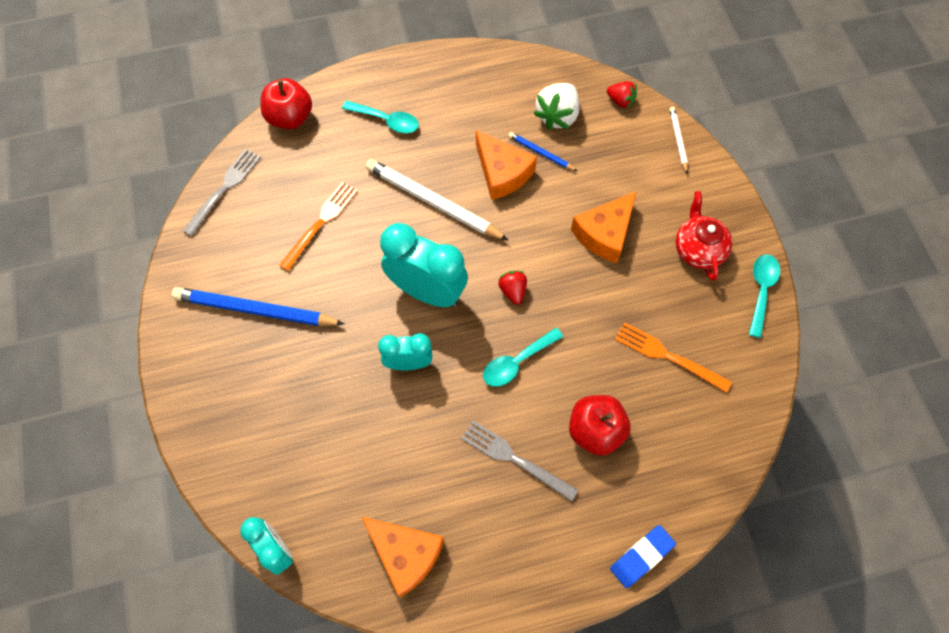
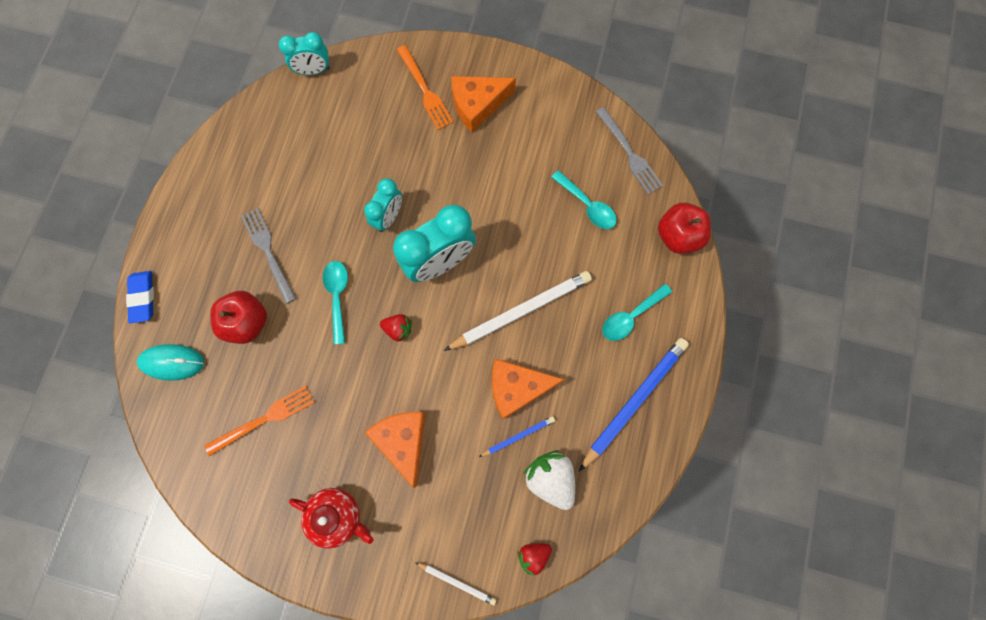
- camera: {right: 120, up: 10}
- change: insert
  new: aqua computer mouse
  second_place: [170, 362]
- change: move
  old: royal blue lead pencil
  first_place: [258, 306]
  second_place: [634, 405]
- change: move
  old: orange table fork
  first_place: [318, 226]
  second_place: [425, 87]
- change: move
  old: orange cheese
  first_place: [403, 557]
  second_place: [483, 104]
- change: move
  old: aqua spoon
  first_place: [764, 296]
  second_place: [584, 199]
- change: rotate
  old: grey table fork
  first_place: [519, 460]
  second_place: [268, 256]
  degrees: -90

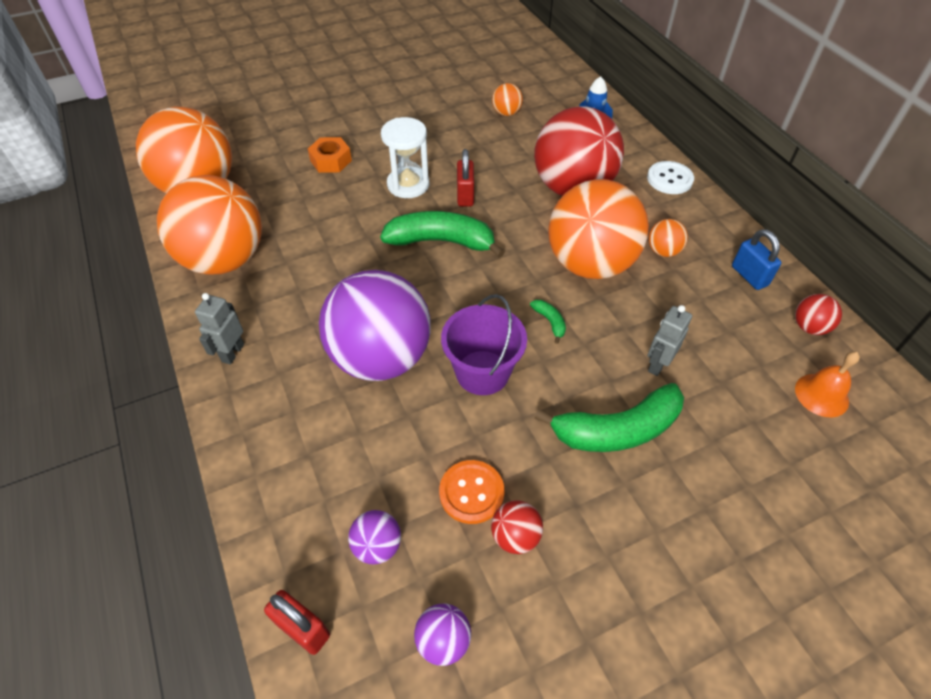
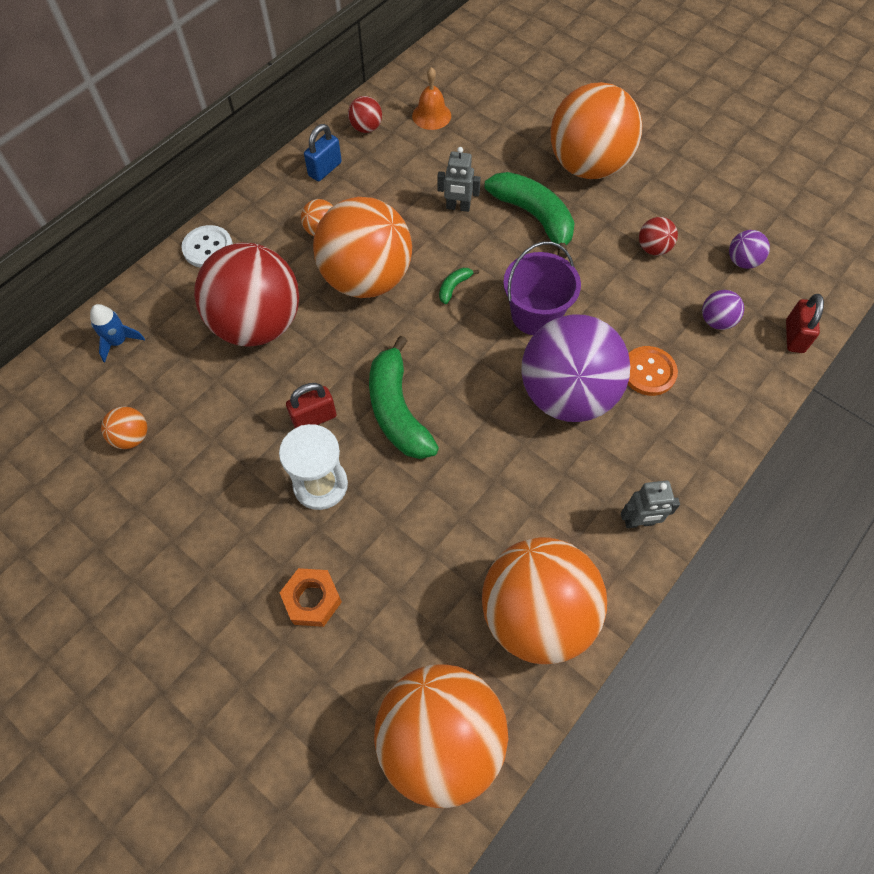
- camera: {right: -115, up: 10}
- change: insert
  new: orange sphere
  second_place: [596, 130]
- change: move
  old: orange sewing button
  first_place: [472, 492]
  second_place: [653, 371]

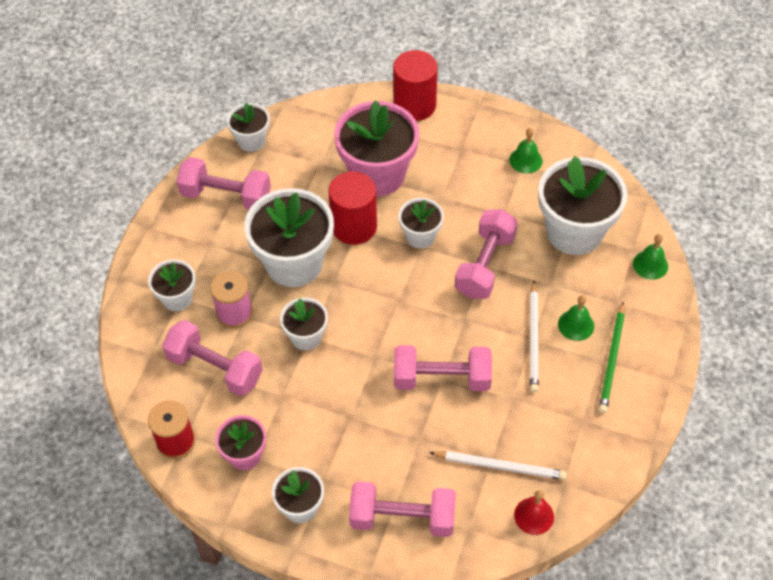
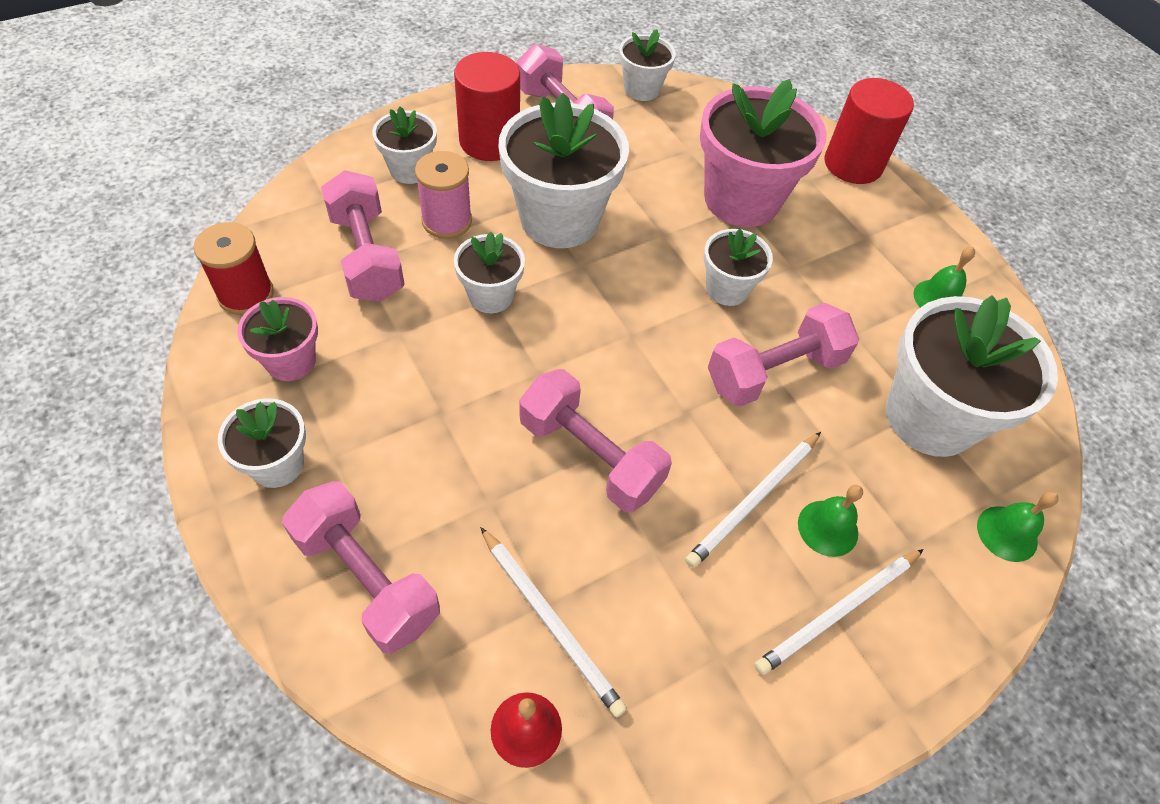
- camera: {right: 35, up: 0}
- change: move
  old: scarlet cylinder shape
  first_place: [353, 208]
  second_place: [487, 106]
- change: recolor
  old: green lead pencil
  new: snow-white lead pencil
  first_place: [612, 357]
  second_place: [839, 612]

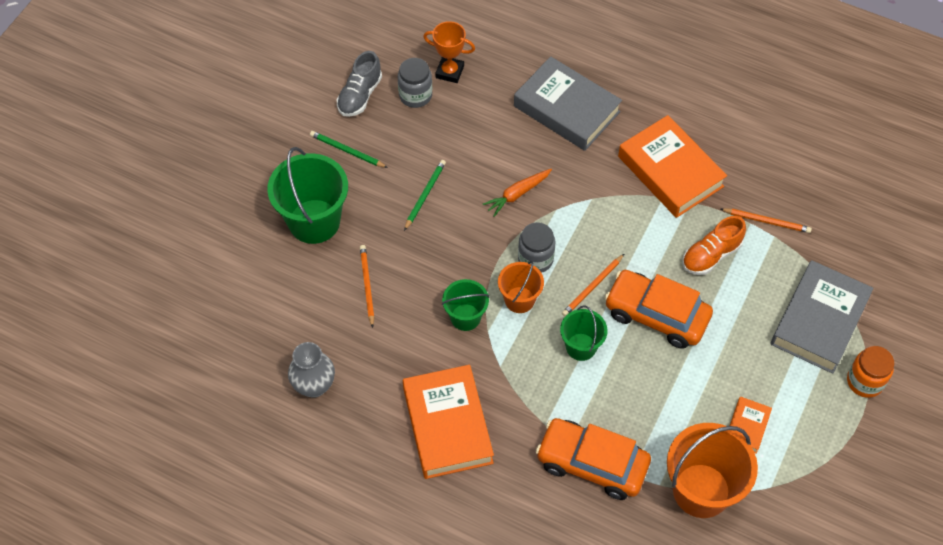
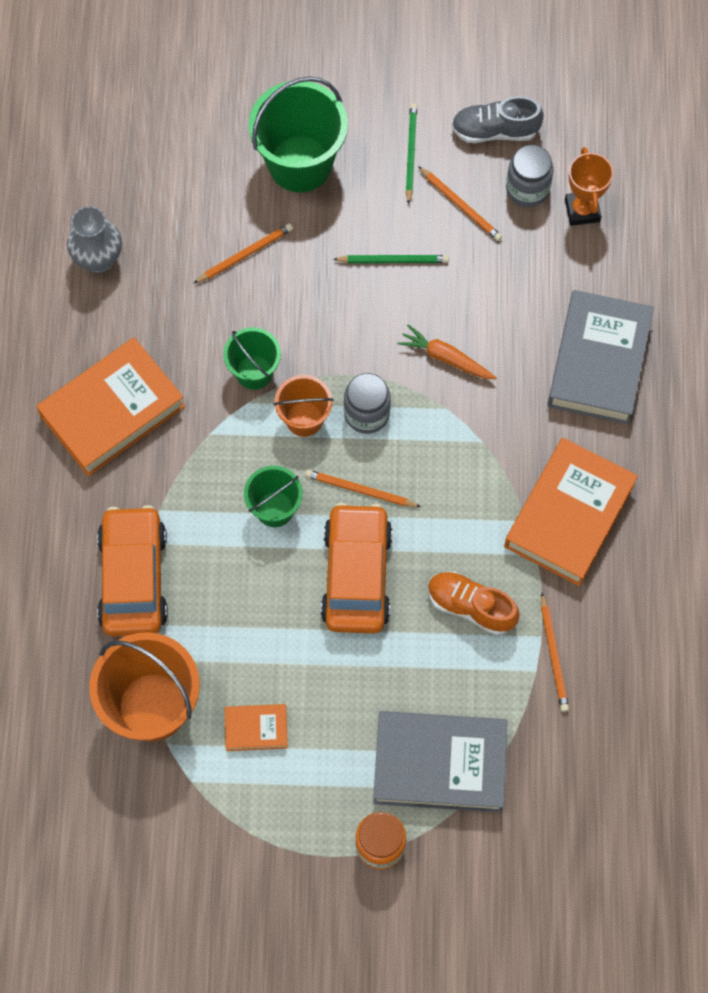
- camera: {right: 65, up: 10}
- change: insert
  new: orange lead pencil
  second_place: [460, 203]

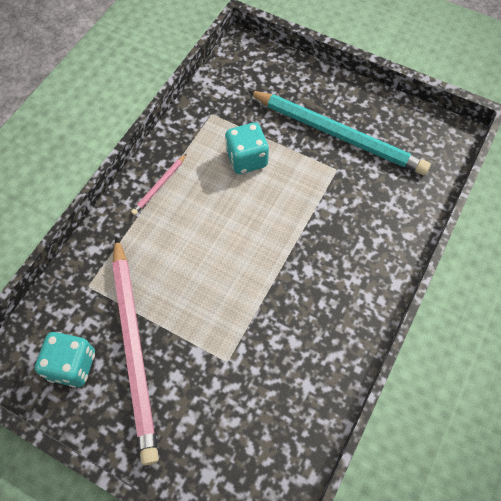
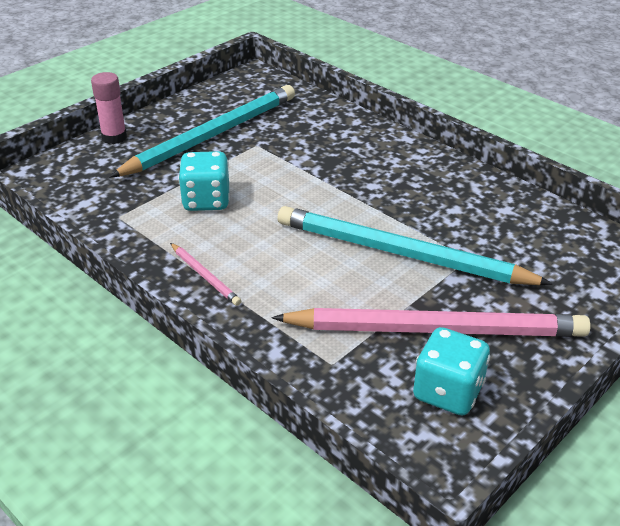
- camera: {right: -75, up: -25}
- change: insert
  new: pink stick of glue
  second_place: [109, 108]
- change: insert
  new: aqua lead pencil
  second_place: [415, 245]

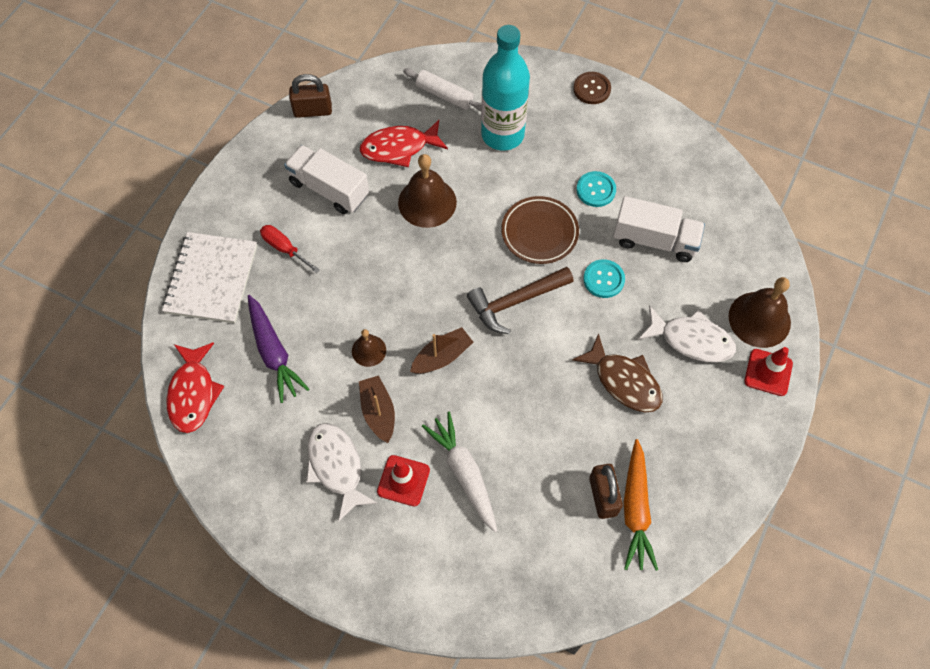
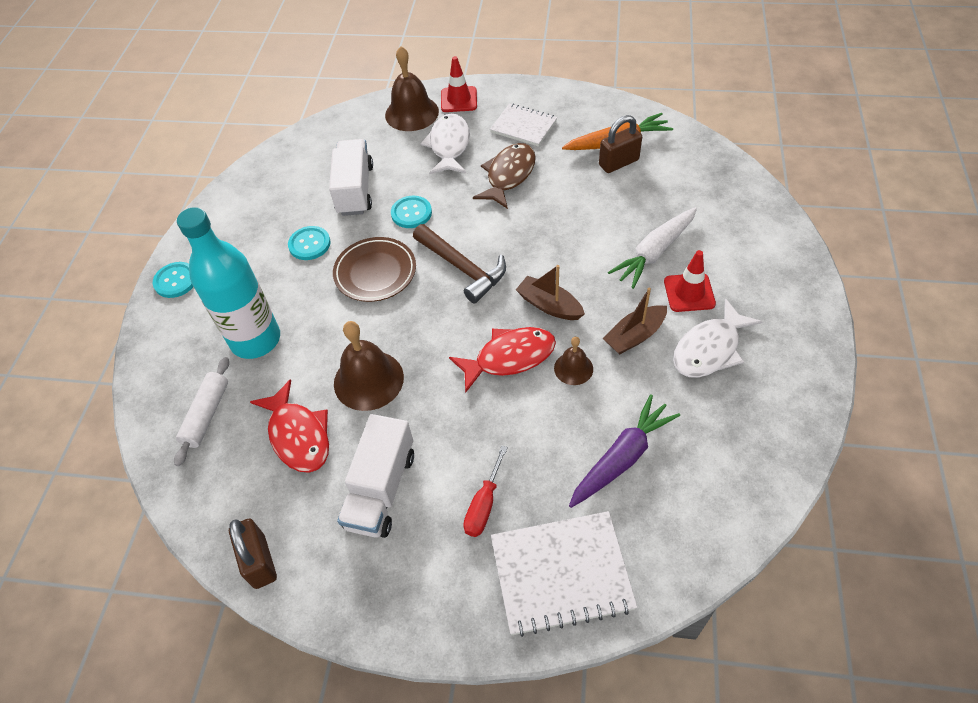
- camera: {right: -105, up: -10}
- change: insert
  new: snow-white notepad
  second_place: [523, 125]
- change: move
  old: scarlet fish
  first_place: [195, 387]
  second_place: [502, 360]
- change: recolor
  old: russet sewing button
  new: aqua sewing button
  first_place: [592, 88]
  second_place: [173, 280]

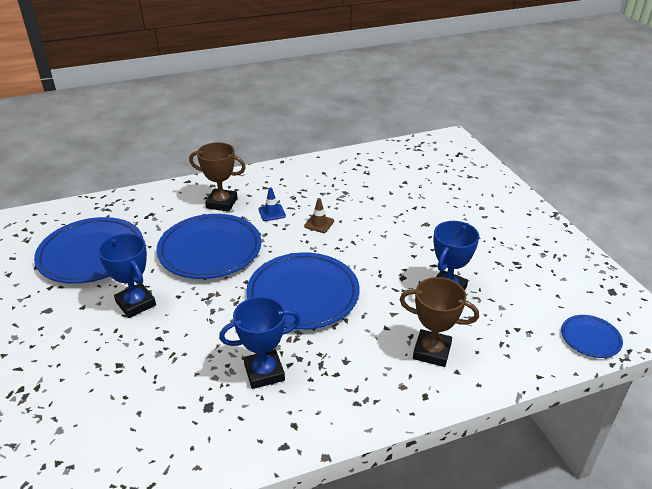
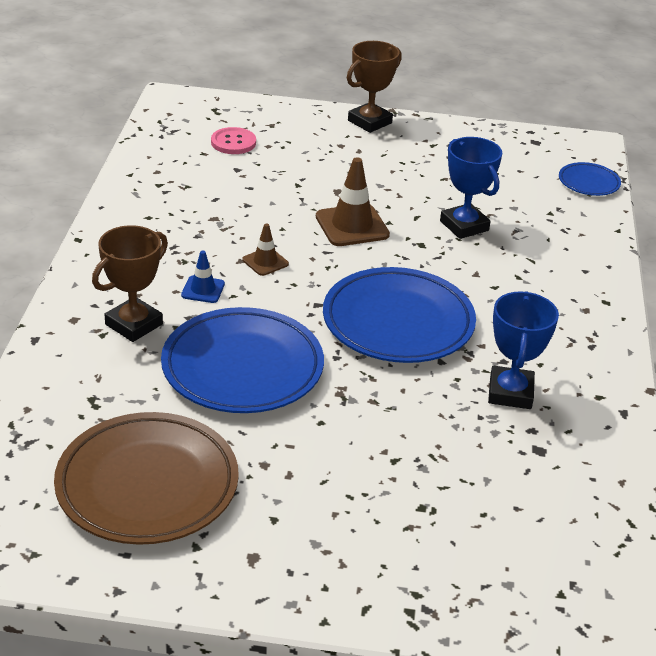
- camera: {right: -65, up: 0}
- change: delete
  old: royal blue award cup
  first_place: [127, 275]
- change: insert
  new: pink sewing button
  second_place: [233, 140]
- change: insert
  new: russet safety cone
  second_place: [353, 201]
- change: move
  old: russet award cup
  first_place: [439, 322]
  second_place: [374, 87]
- change: recolor
  old: royal blue dinner plate
  new: russet dinner plate
  first_place: [88, 250]
  second_place: [146, 478]

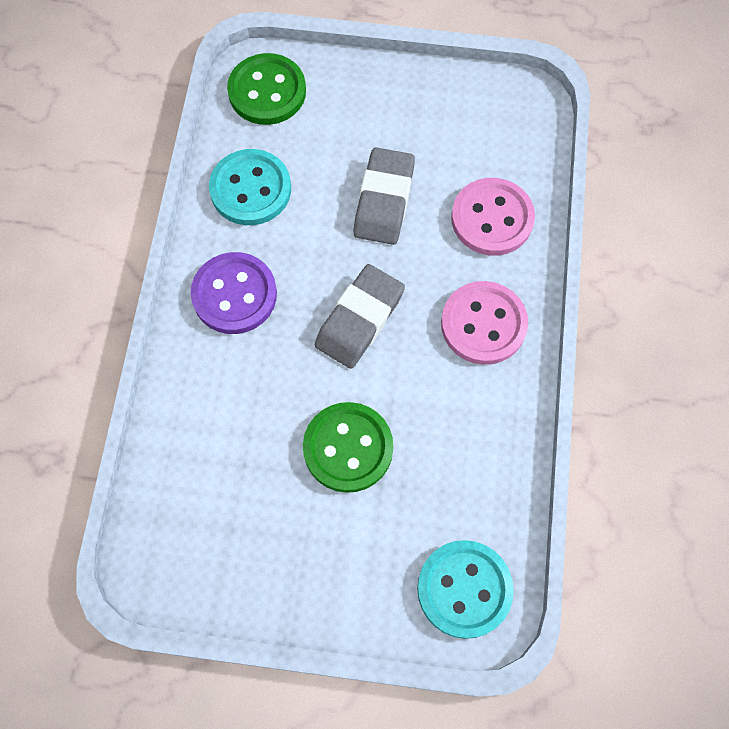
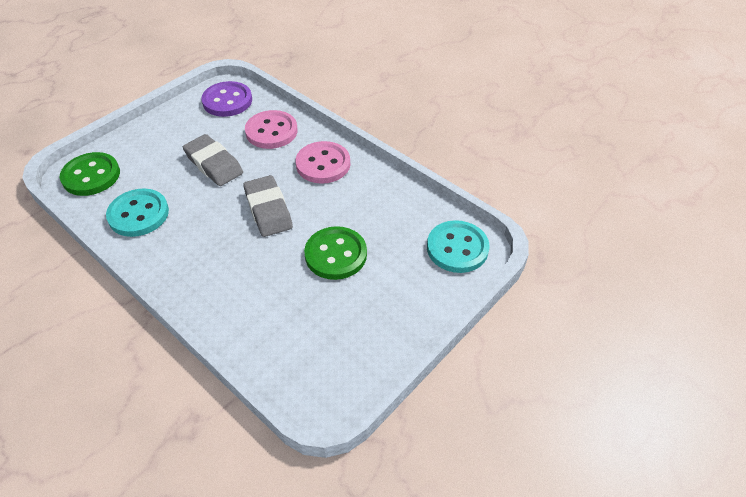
- camera: {right: -55, up: -20}
- change: move
  old: royal purple sewing button
  first_place: [234, 293]
  second_place: [226, 99]

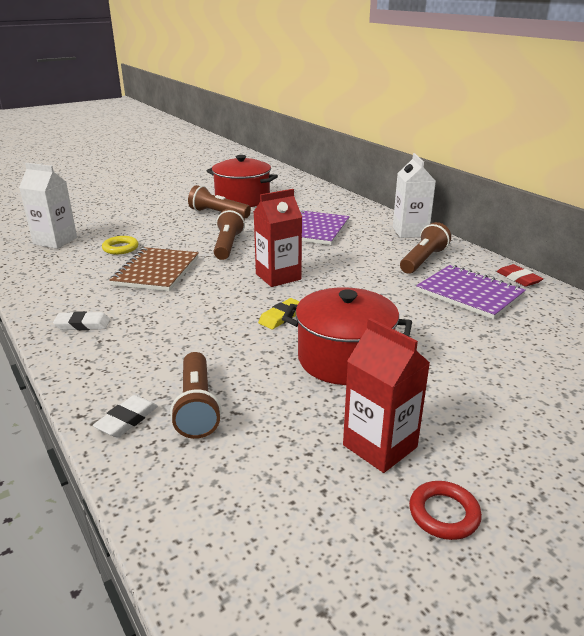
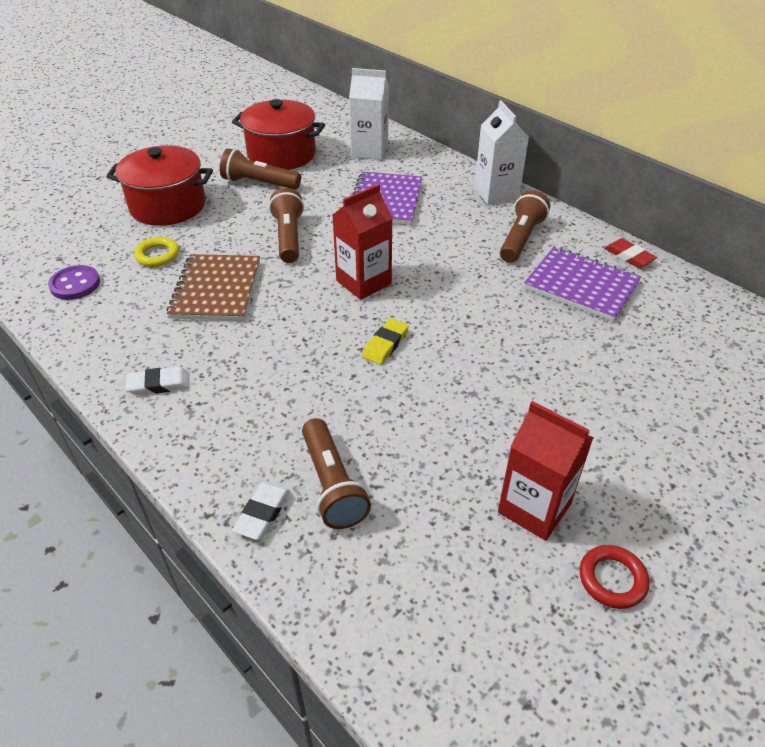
- camera: {right: -10, up: 15}
- change: insert
  new: royal purple sewing button
  second_place: [74, 282]
- change: move
  old: snow-white juice carton
  first_place: [48, 206]
  second_place: [369, 114]
- change: move
  old: scarlet pot
  first_place: [347, 336]
  second_place: [159, 186]

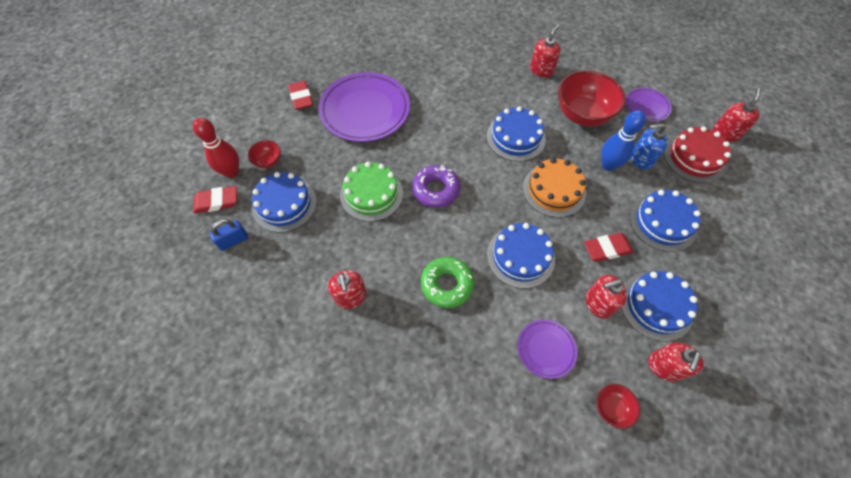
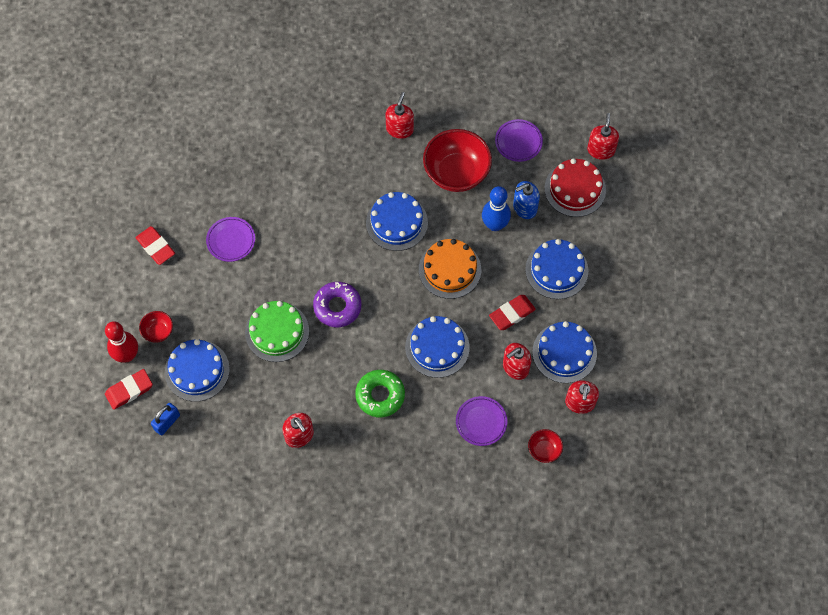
- camera: {right: -20, up: 5}
- change: resize
  old: royal purple dinner plate
  first_place: [364, 107]
  second_place: [230, 239]
  factor: 0.5

